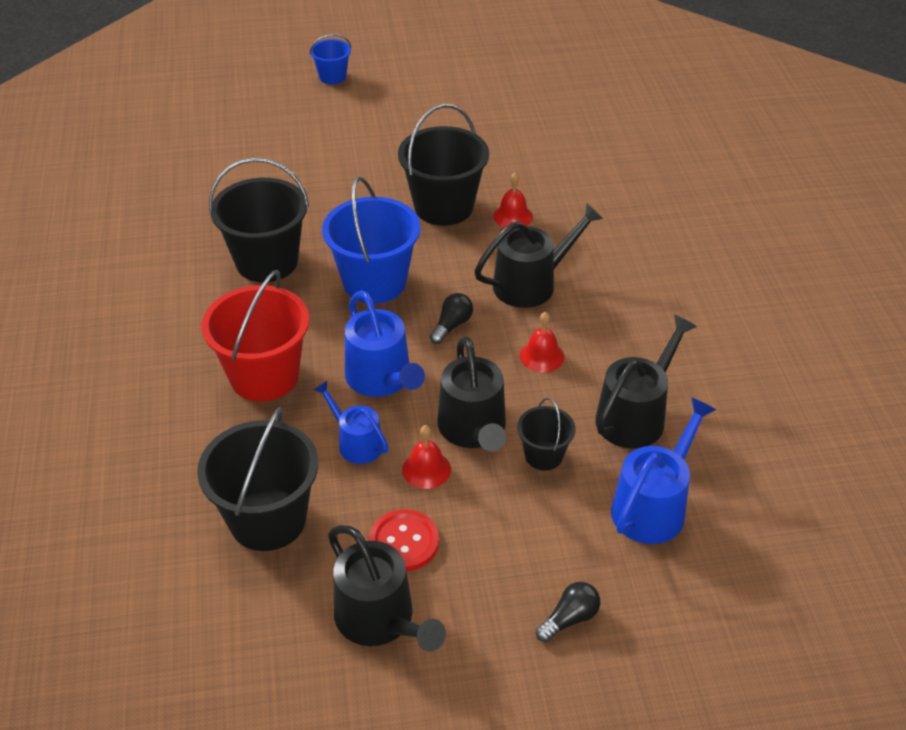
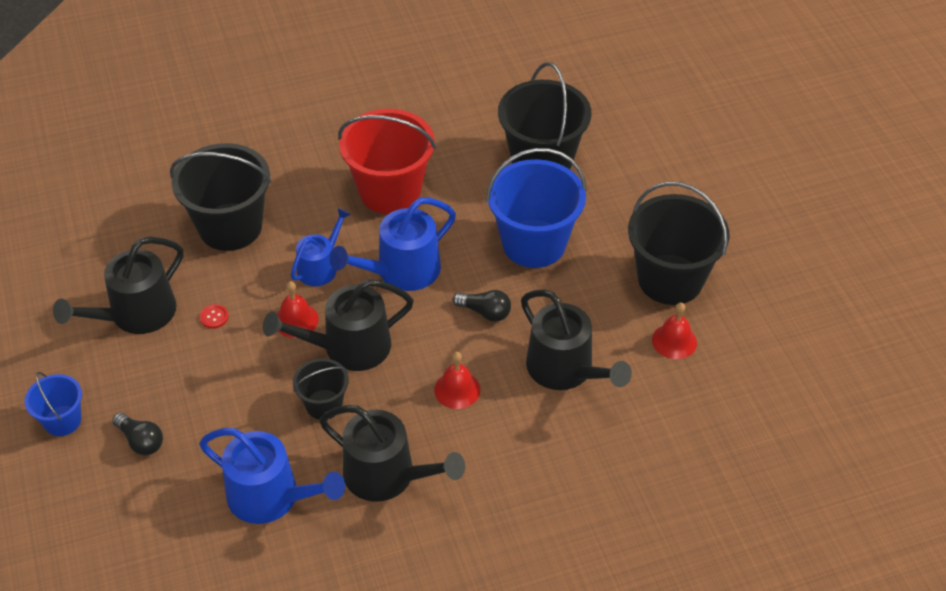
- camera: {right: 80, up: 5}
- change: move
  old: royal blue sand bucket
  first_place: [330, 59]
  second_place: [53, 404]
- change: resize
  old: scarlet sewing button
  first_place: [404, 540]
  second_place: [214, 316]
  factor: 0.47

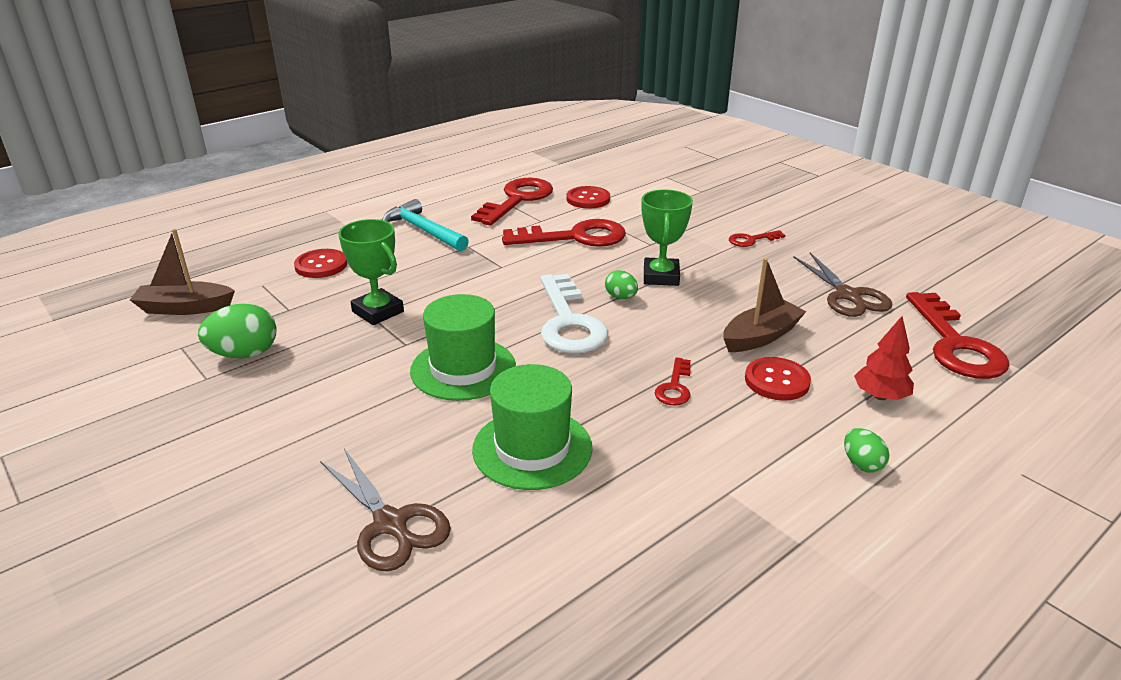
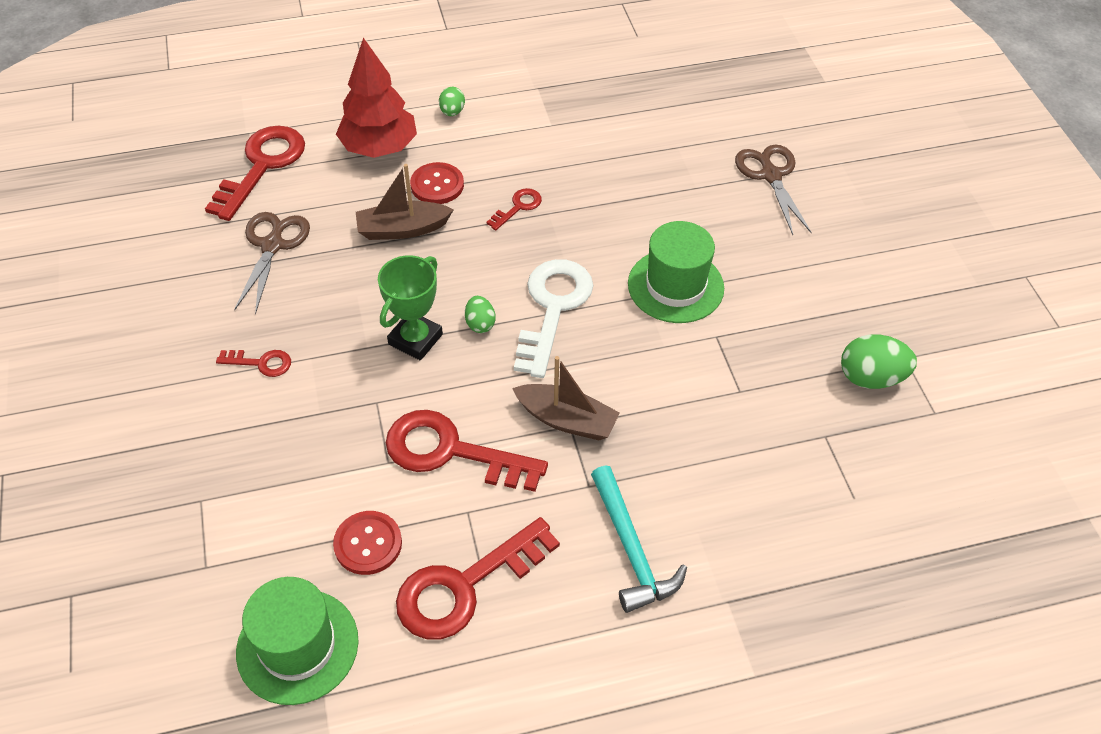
- camera: {right: -155, up: 20}
- change: delete
  old: scarlet sewing button
  first_place: [320, 263]
- change: delete
  old: green award cup
  first_place: [371, 272]
- change: move
  old: russet boat
  first_place: [182, 272]
  second_place: [566, 398]
- change: move
  old: green hat
  first_place: [532, 427]
  second_place: [297, 641]
- change: resize
  old: scarlet toy tree
  first_place: [884, 358]
  second_place: [376, 98]
  factor: 1.76

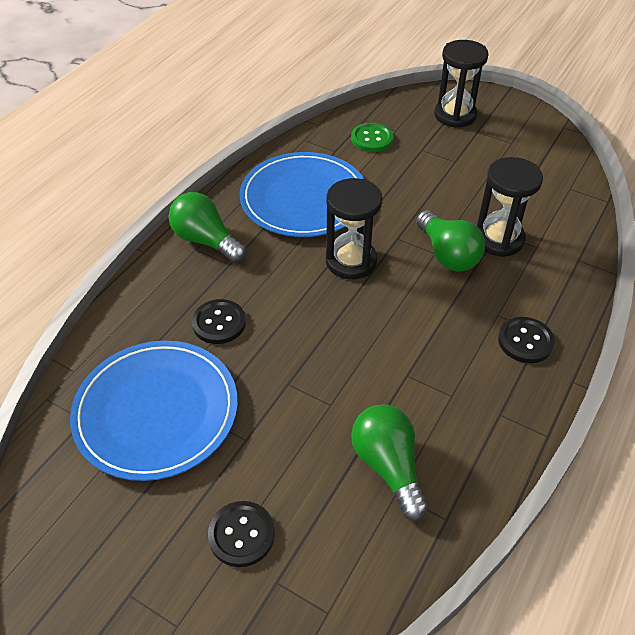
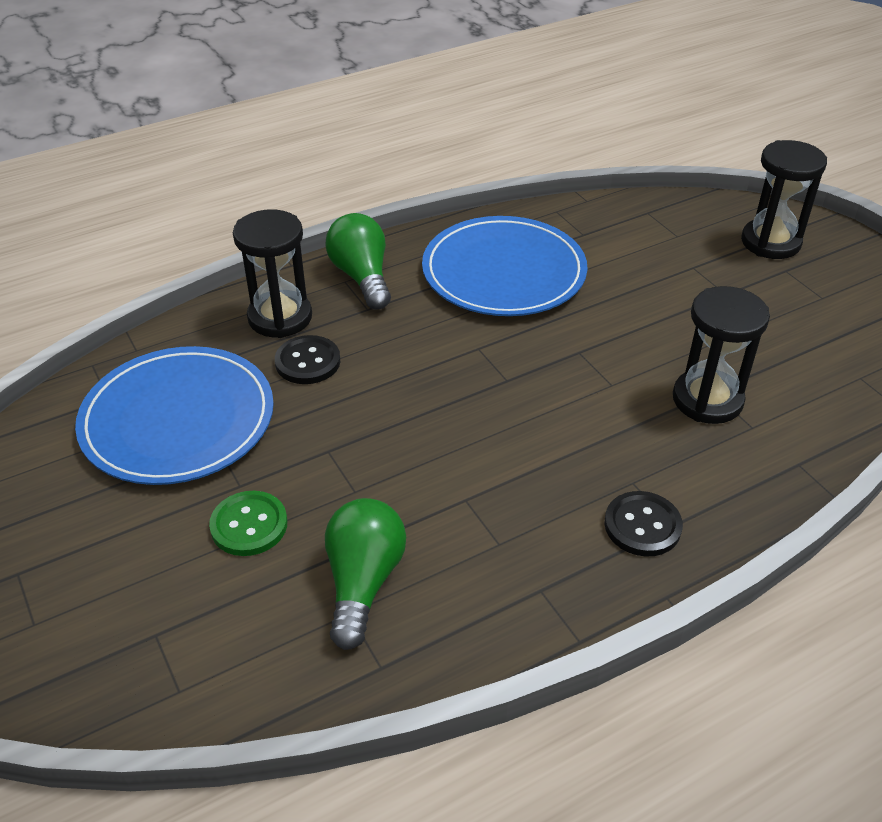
- camera: {right: 30, up: -5}
- change: delete
  old: black sewing button
  first_place: [241, 534]
- change: delete
  old: green light bulb
  first_place: [450, 240]
- change: move
  old: black hourglass
  first_place: [354, 228]
  second_place: [272, 274]
- change: move
  old: green sewing button
  first_place: [372, 137]
  second_place: [248, 523]

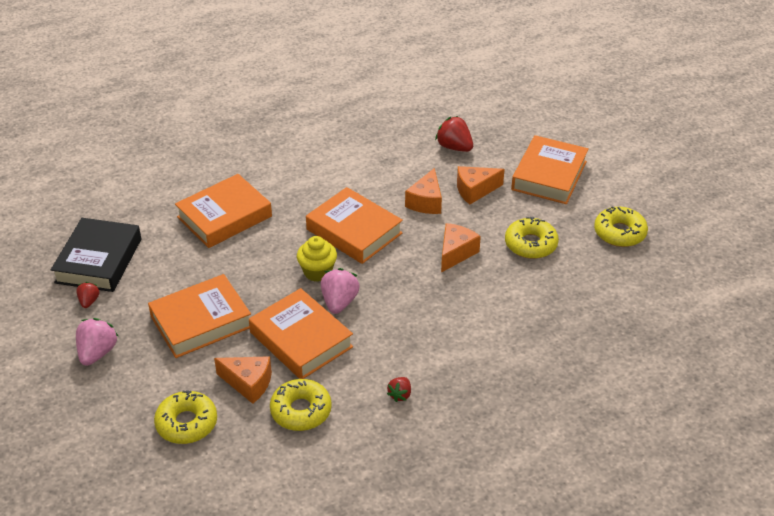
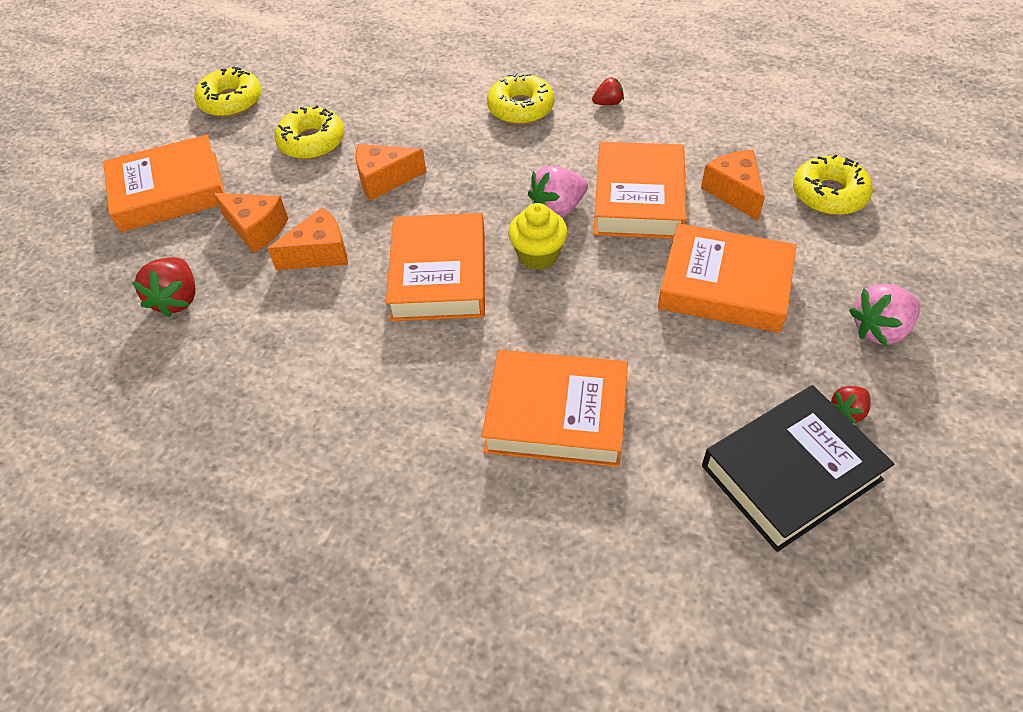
- camera: {right: -130, up: 10}
- change: move
  old: bright yellow glazed donut
  first_place: [301, 405]
  second_place: [520, 99]

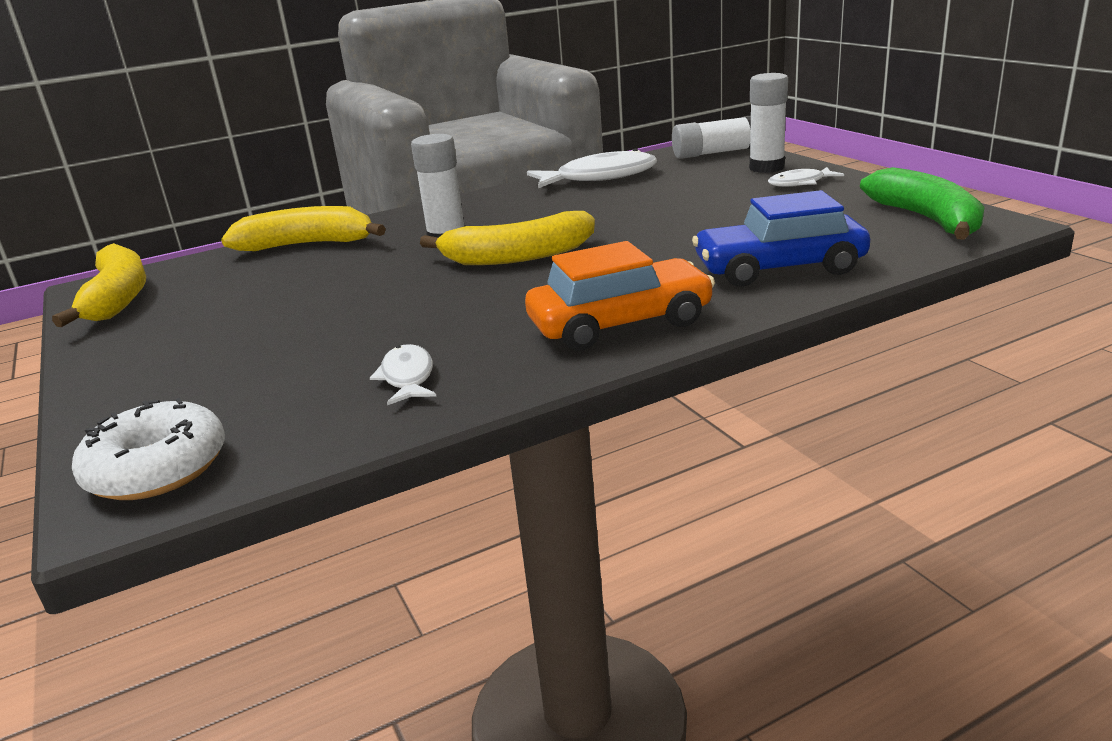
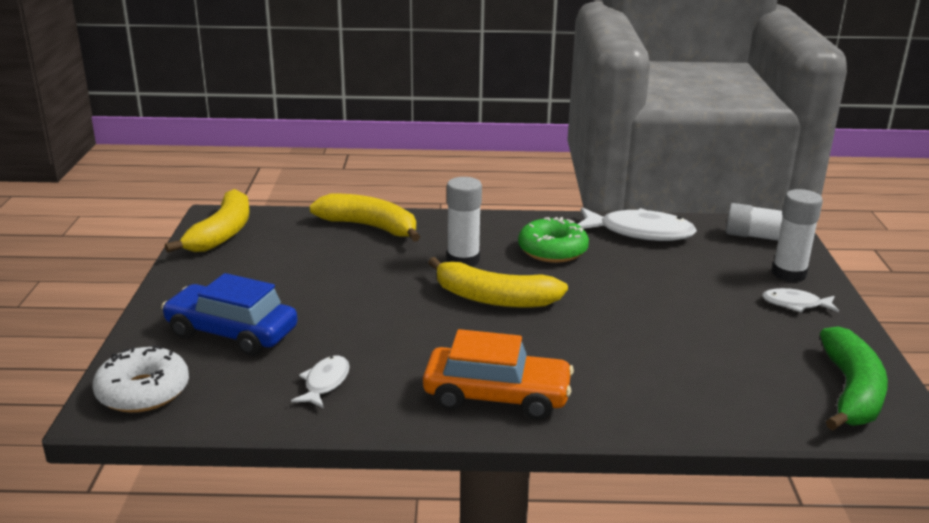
- camera: {right: 25, up: 0}
- change: insert
  new: green glazed donut
  second_place: [553, 240]
- change: move
  old: royal blue automobile
  first_place: [781, 238]
  second_place: [229, 314]

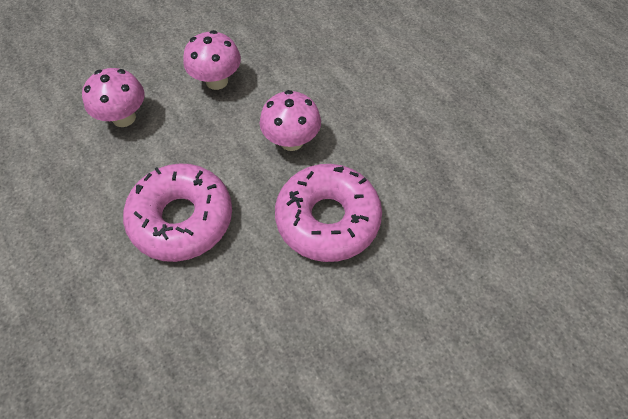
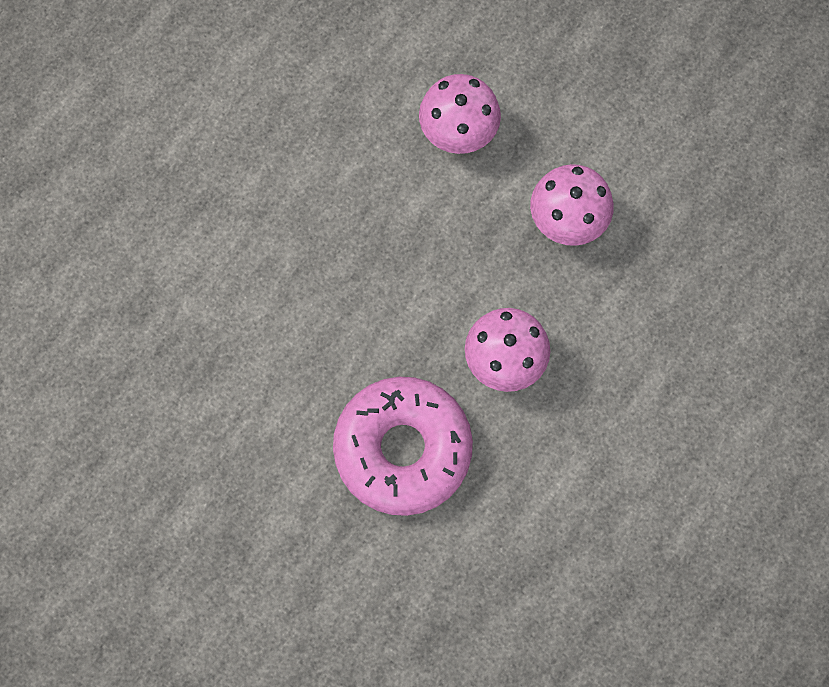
- camera: {right: 70, up: 15}
- change: delete
  old: pink glazed donut
  first_place: [177, 212]

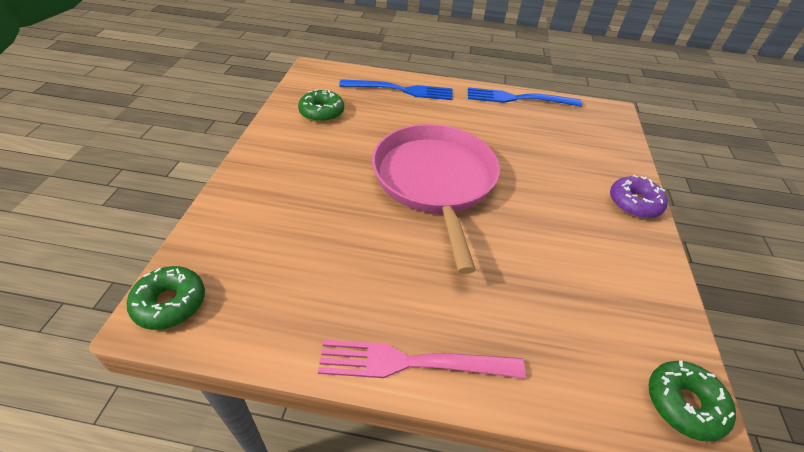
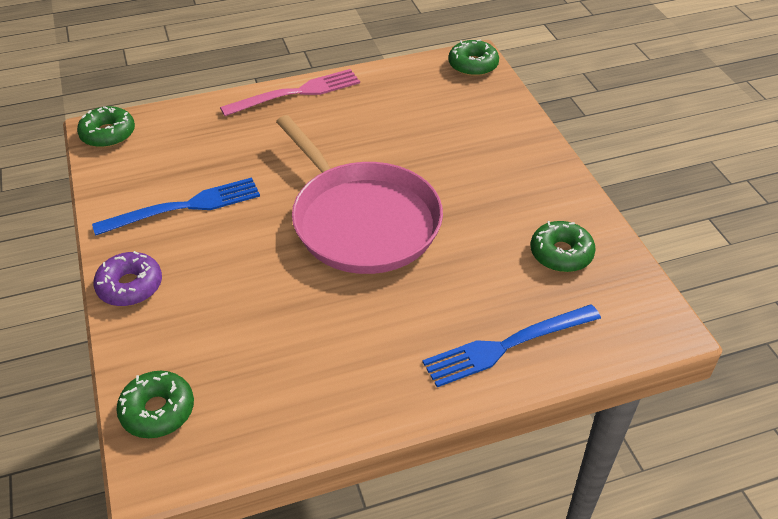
- camera: {right: 155, up: 0}
- change: insert
  new: green glazed donut
  second_place: [155, 404]
- change: move
  old: royal blue table fork
  first_place: [525, 97]
  second_place: [176, 206]

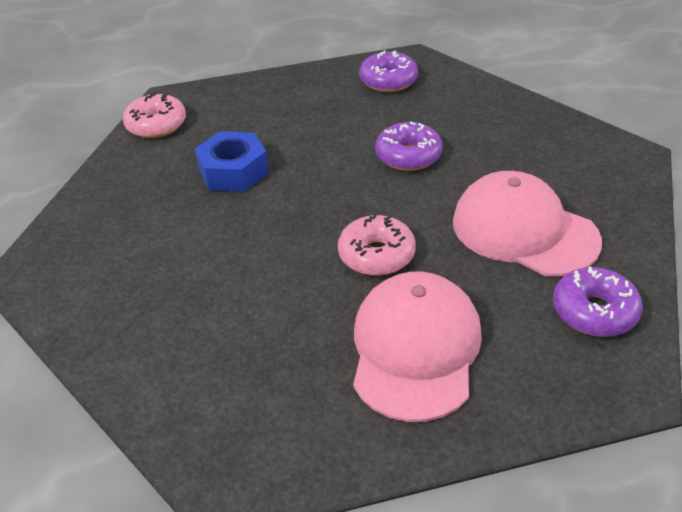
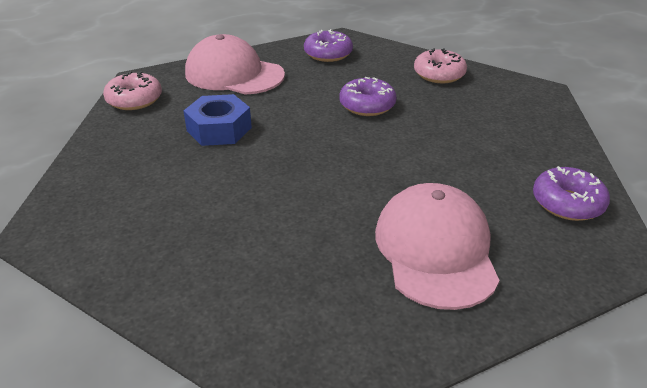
- camera: {right: -15, up: -5}
- change: move
  old: pink glazed donut
  first_place: [377, 245]
  second_place: [440, 65]
- change: move
  old: pink baseball cap
  first_place: [527, 224]
  second_place: [235, 64]

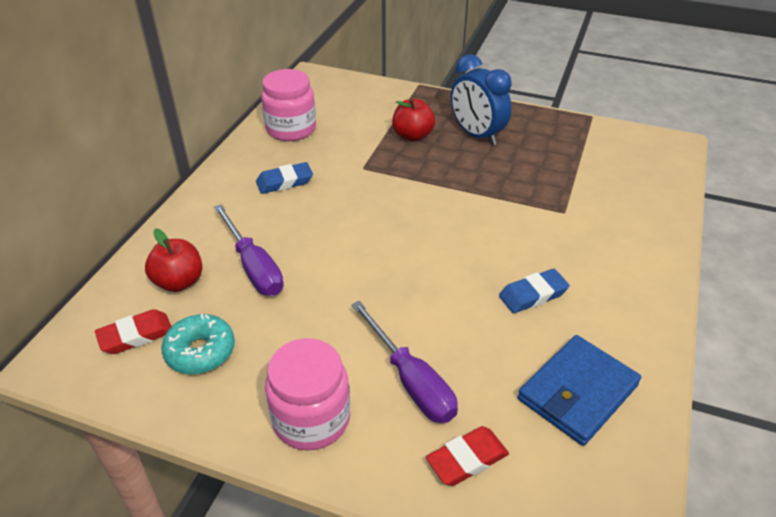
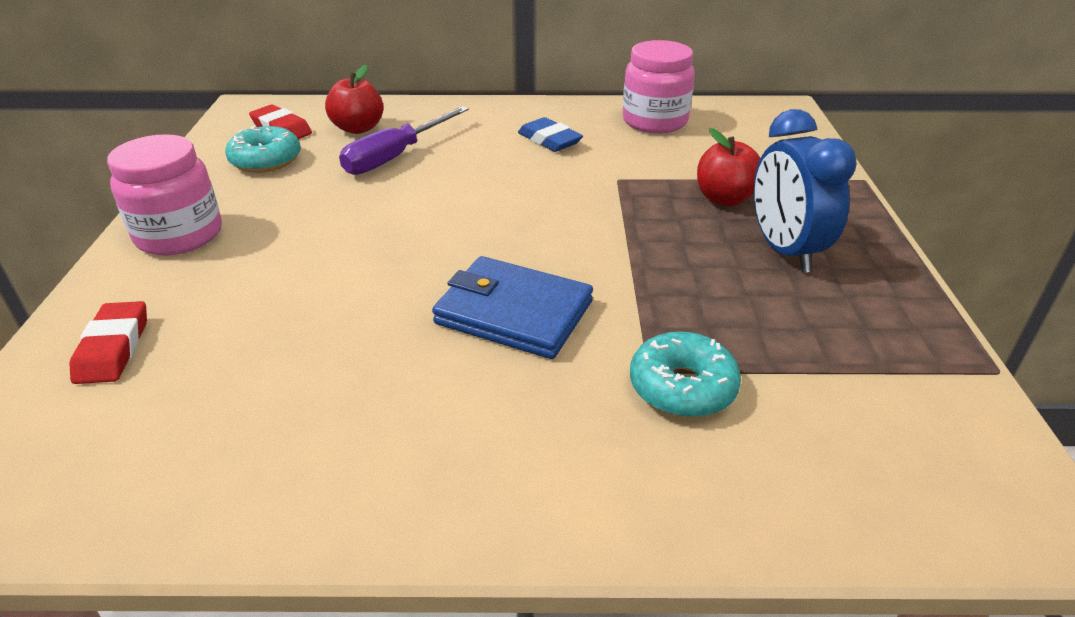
- camera: {right: 70, up: -5}
- change: delete
  old: royal purple flat screwdriver
  first_place: [405, 362]
- change: delete
  old: royal blue pencil eraser
  first_place: [534, 291]
- change: insert
  new: aqua glazed donut
  second_place: [685, 374]
- change: move
  old: royal blue billfold
  first_place: [579, 390]
  second_place: [512, 307]
- change: rotate
  old: scarlet pencil eraser
  first_place: [467, 456]
  second_place: [108, 342]
  degrees: 45
- change: rotate
  old: royal blue bedside clock
  first_place: [481, 100]
  second_place: [805, 191]
  degrees: -45

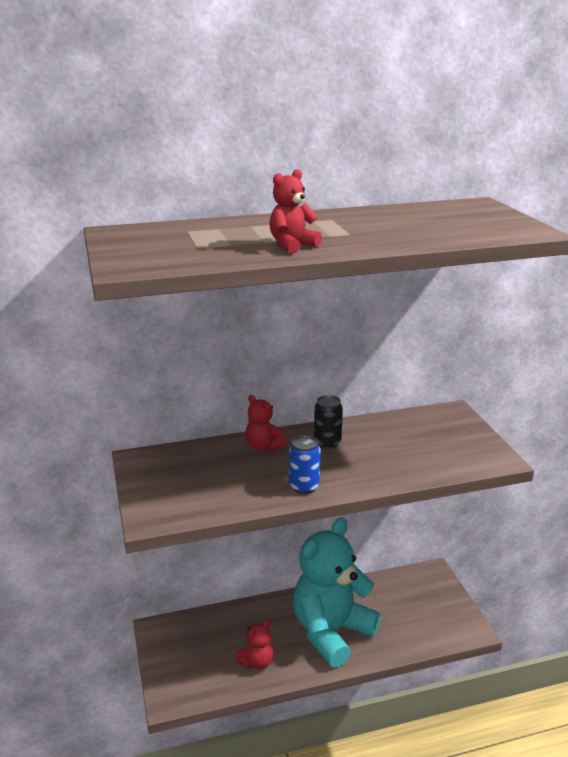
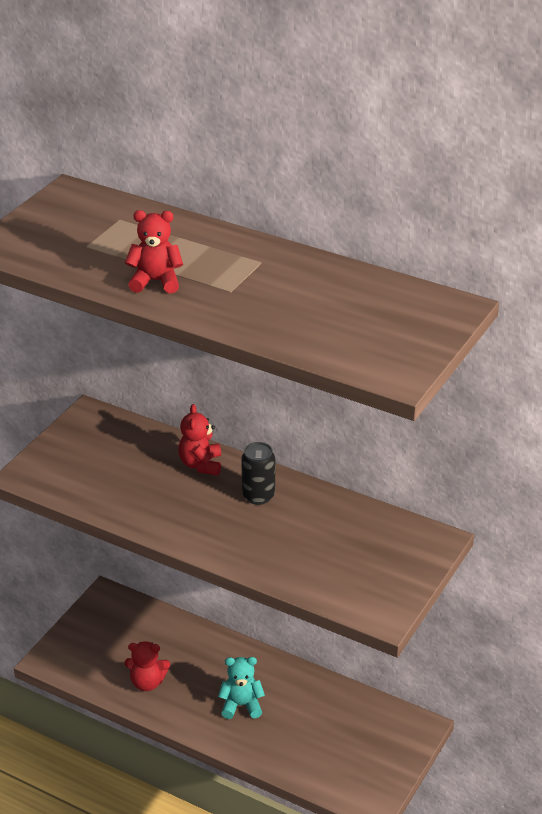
- camera: {right: 45, up: 10}
- change: delete
  old: royal blue tin
  first_place: [304, 464]
- change: resize
  old: aqua stuffed bear
  first_place: [337, 593]
  second_place: [241, 688]
  factor: 0.42

